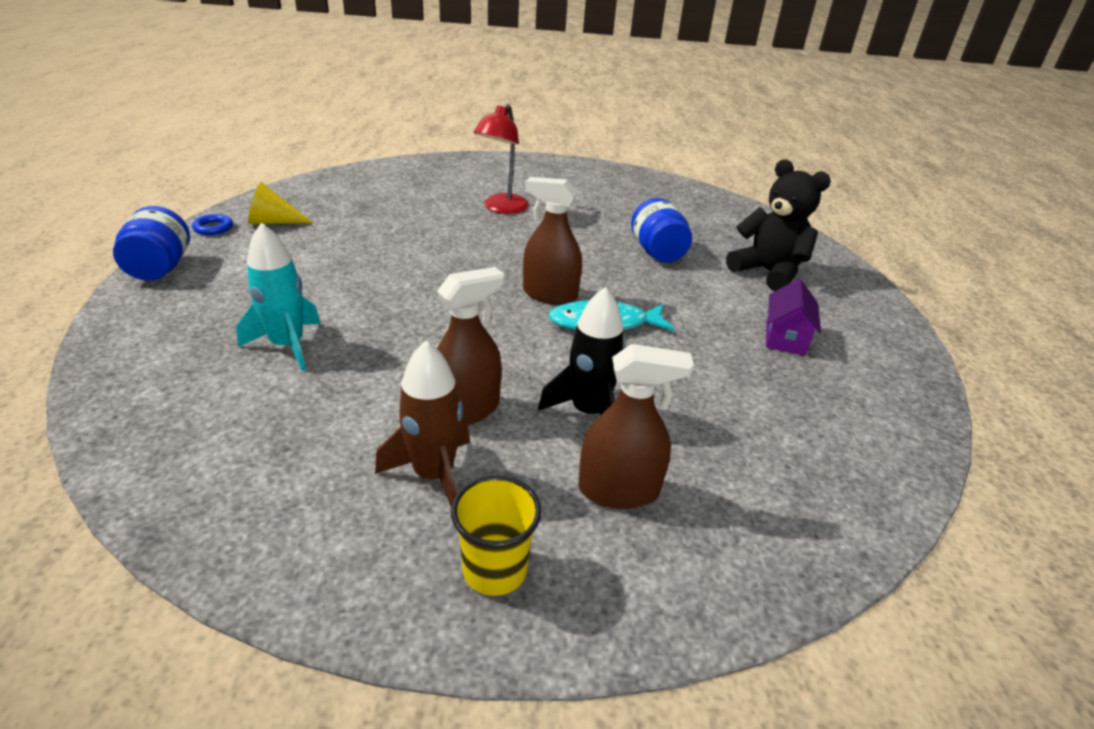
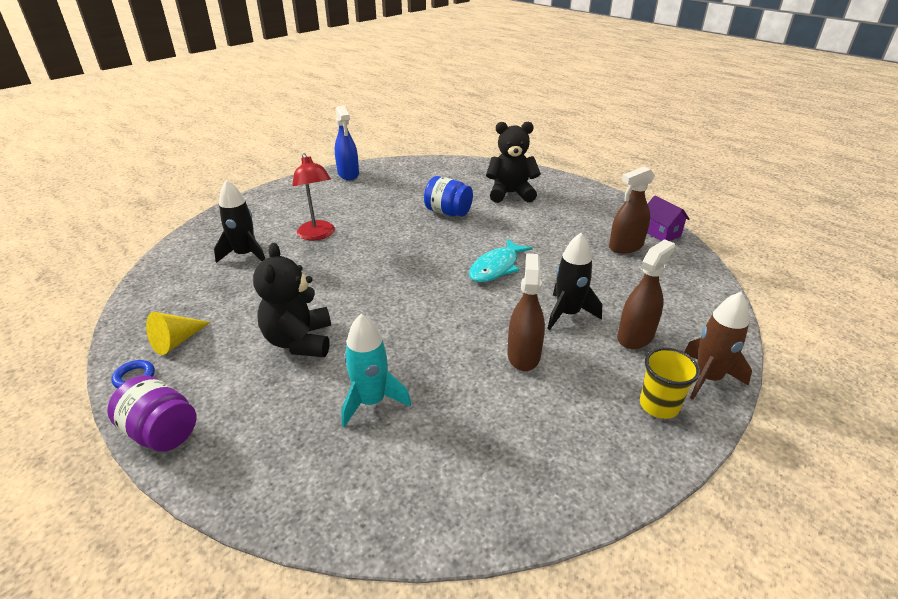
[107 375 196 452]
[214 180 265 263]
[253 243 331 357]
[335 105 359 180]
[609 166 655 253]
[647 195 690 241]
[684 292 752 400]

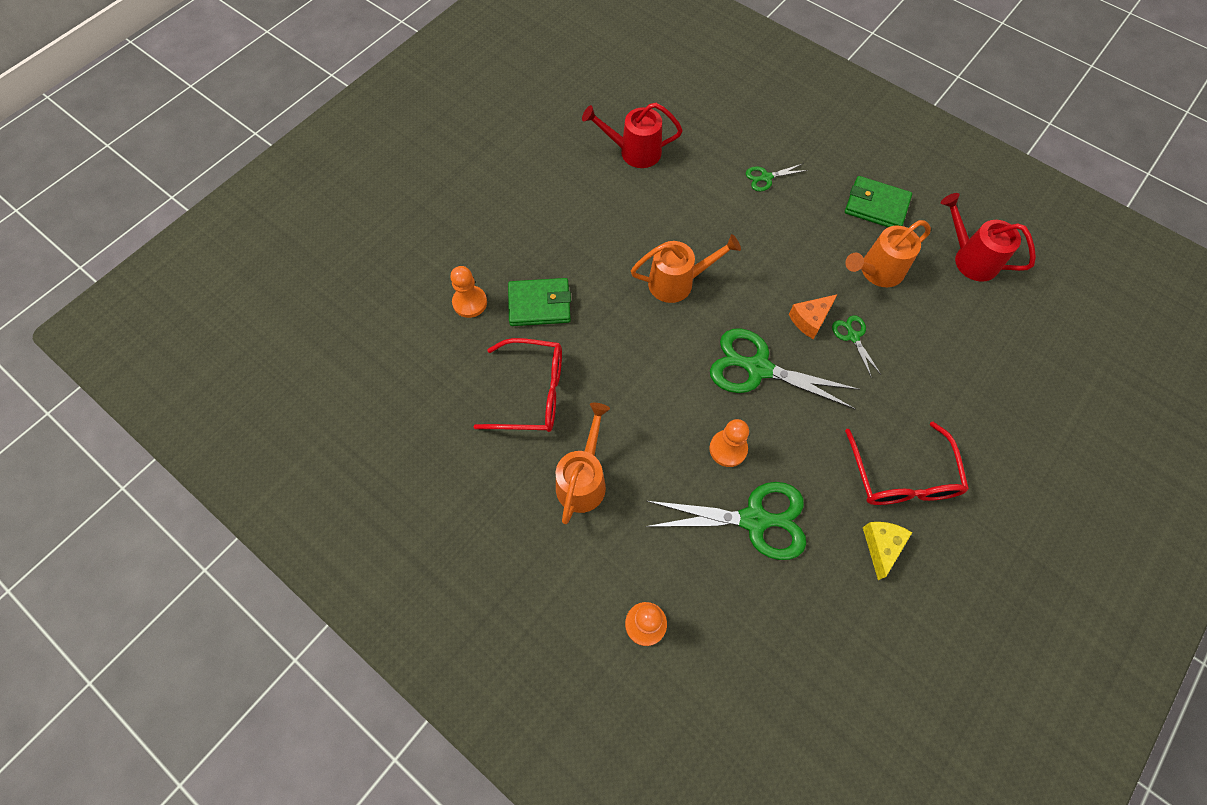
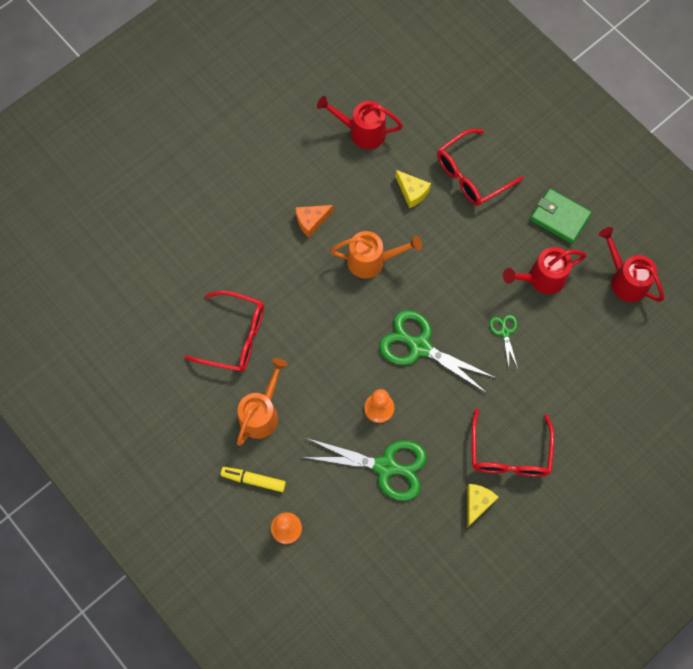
[221 467 286 492]
[295 205 334 237]
[395 170 431 208]
[437 129 523 206]
[503 247 587 294]
[450 266 487 318] (first image)
[508 278 571 326] (first image)

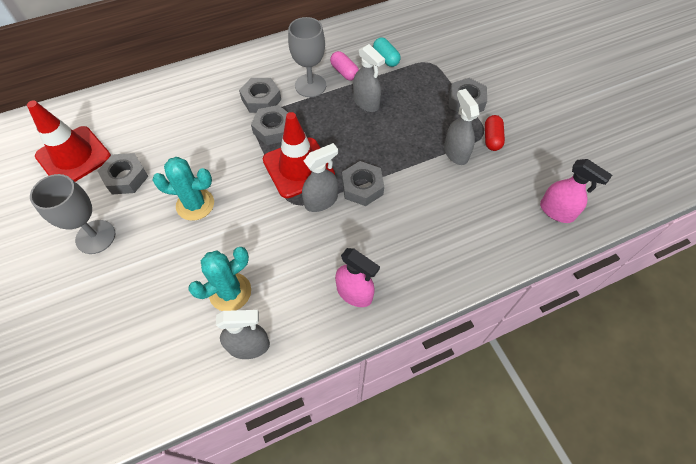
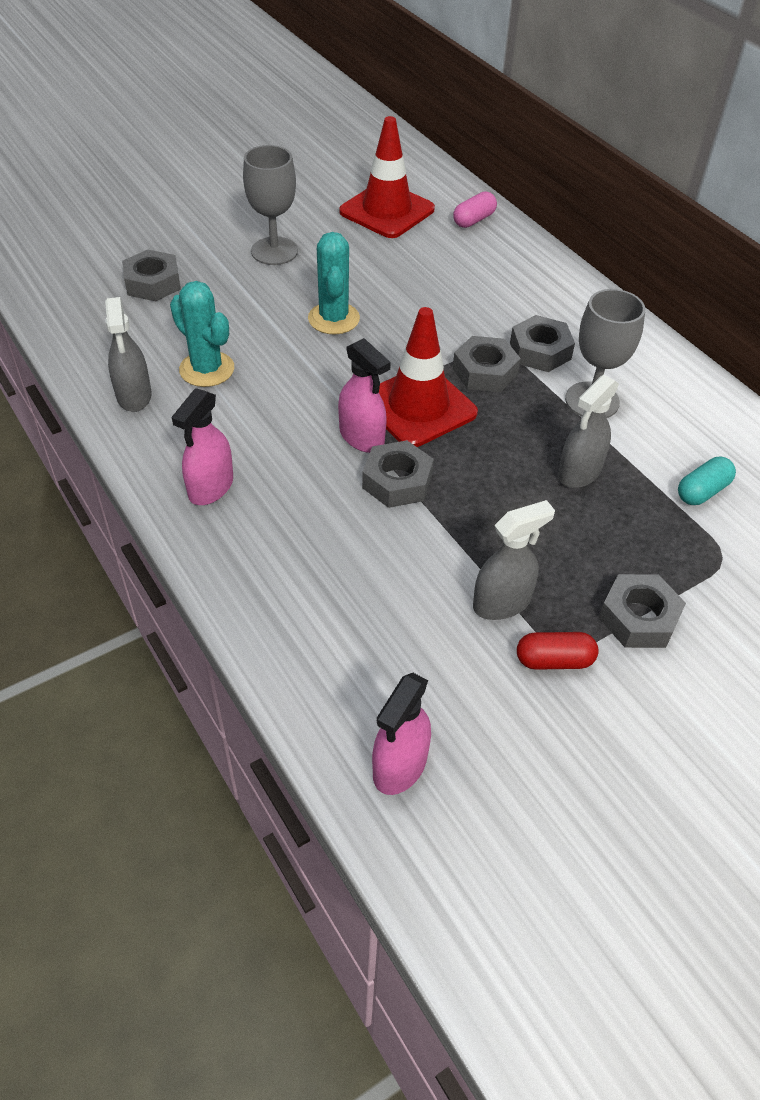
[122 249 181 301]
[338 338 391 453]
[453 191 497 228]

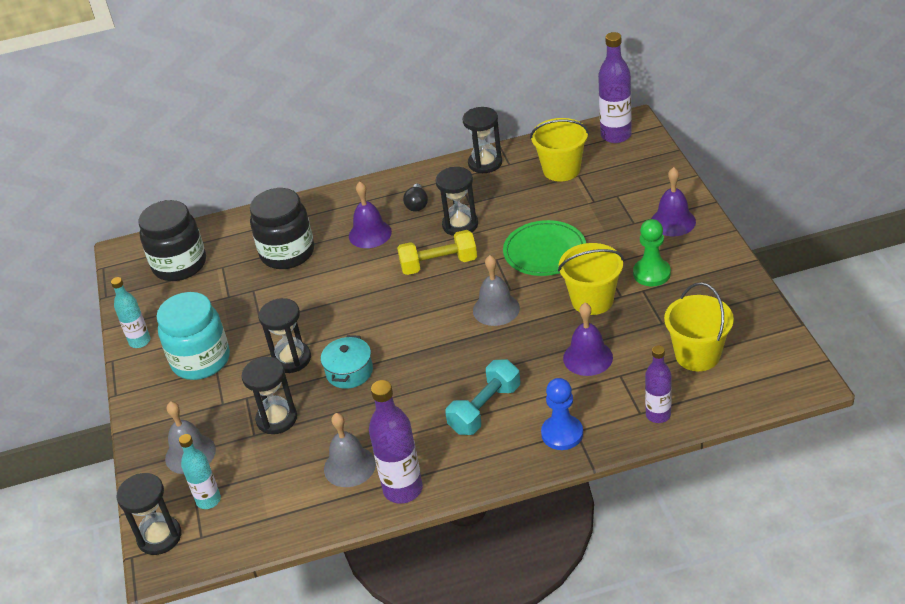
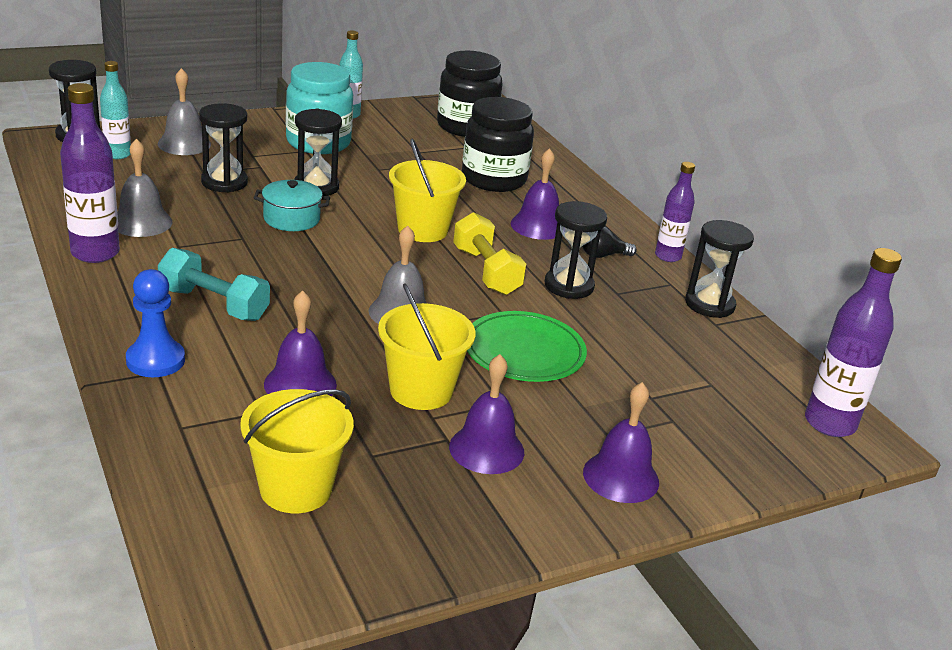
[389 139 466 242]
[449 354 524 474]
[655 162 695 262]

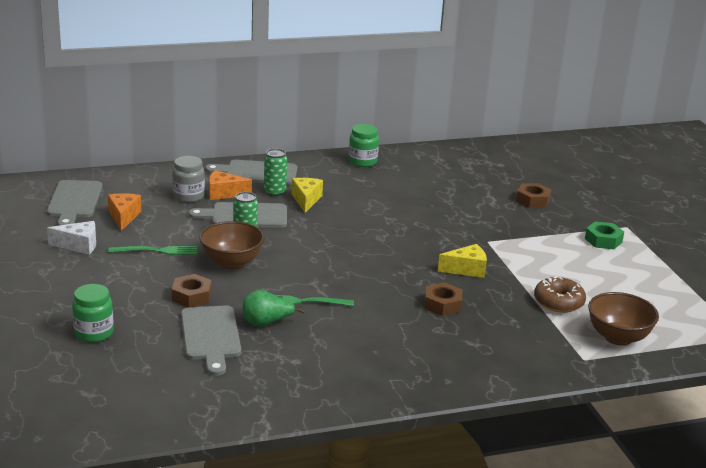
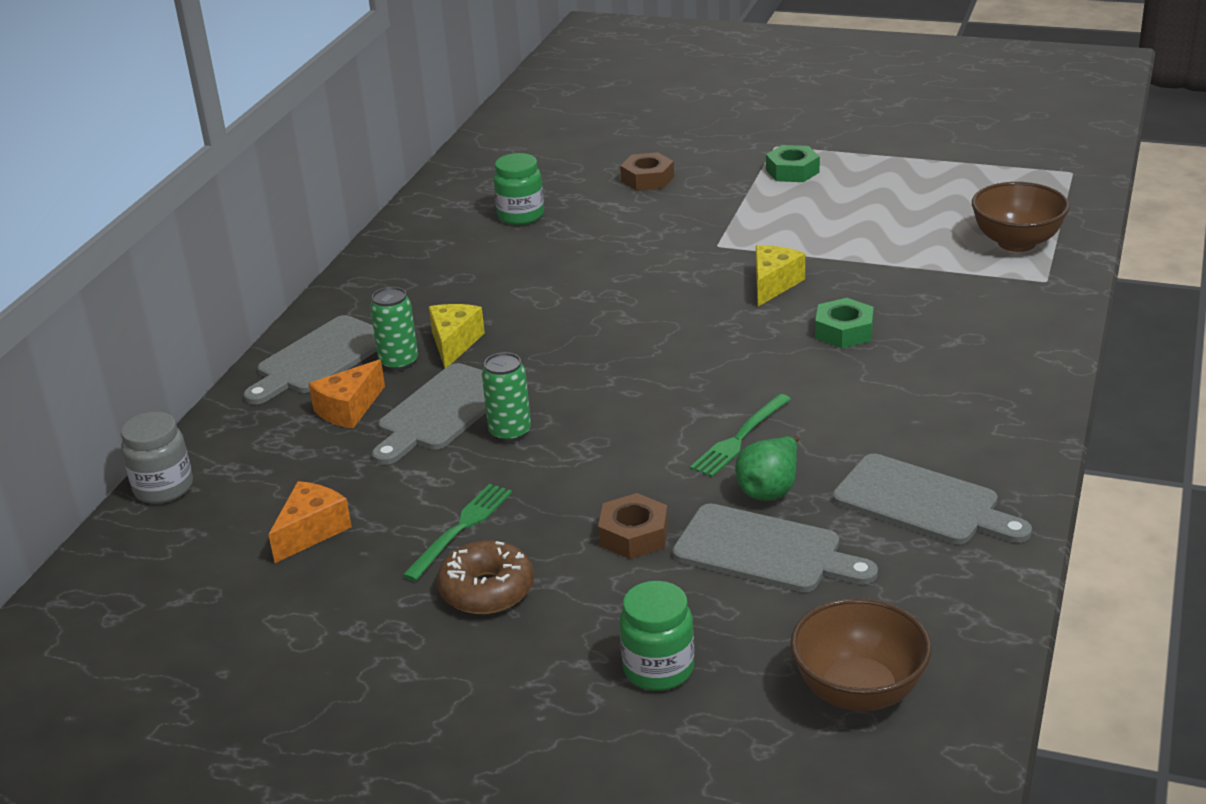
[121 412 193 504]
[268 481 352 563]
[429 304 485 368]
[437 540 534 614]
[493 153 544 225]
[790 598 931 711]
[815 298 874 348]
[833 454 1032 544]
[47 221 96 255] (first image)

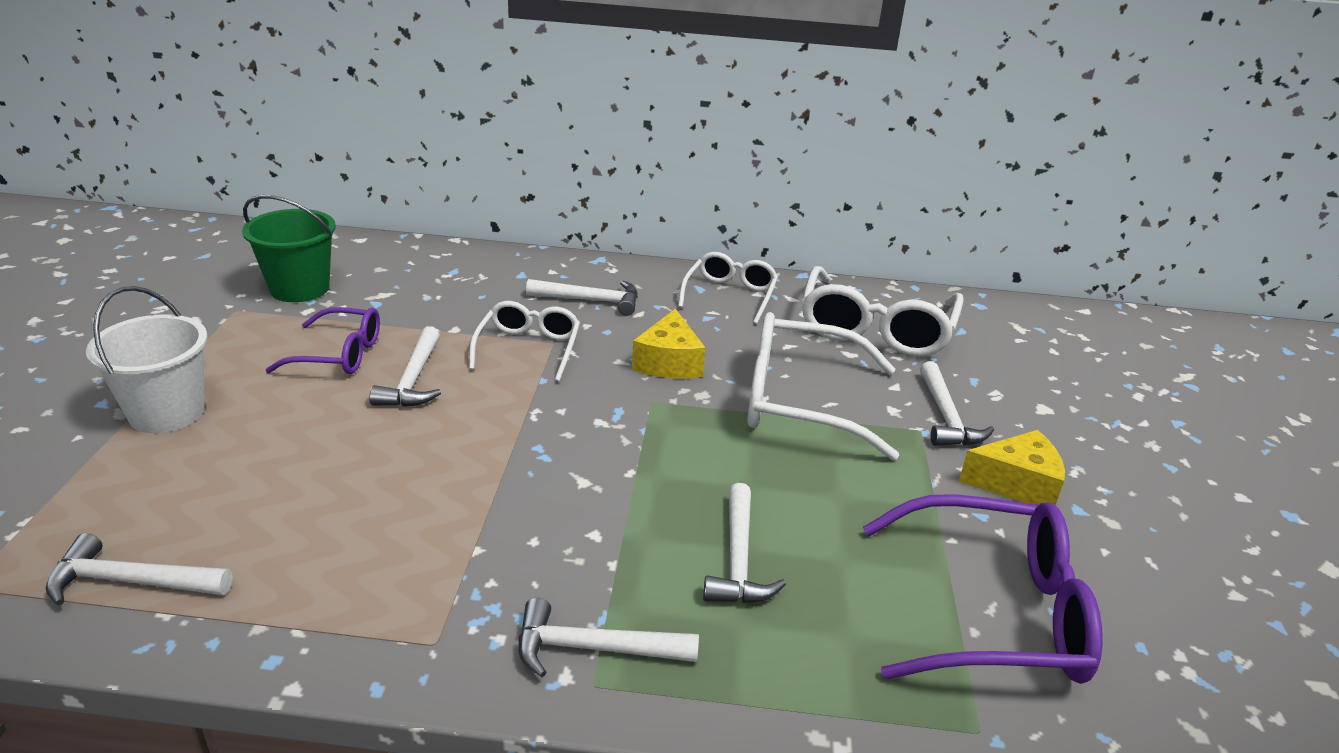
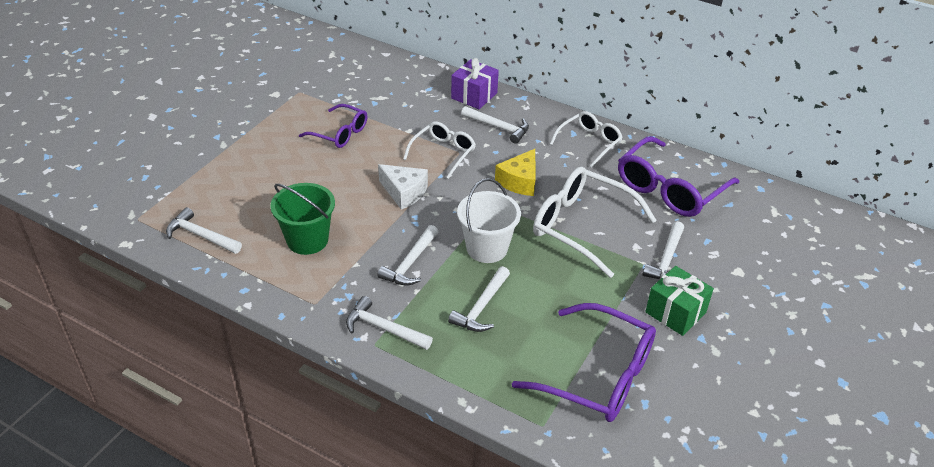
[270 183 335 255]
[377 225 438 286]
[378 164 428 210]
[451 58 499 109]
[457 178 521 263]
[618 136 739 217]
[645 266 714 336]

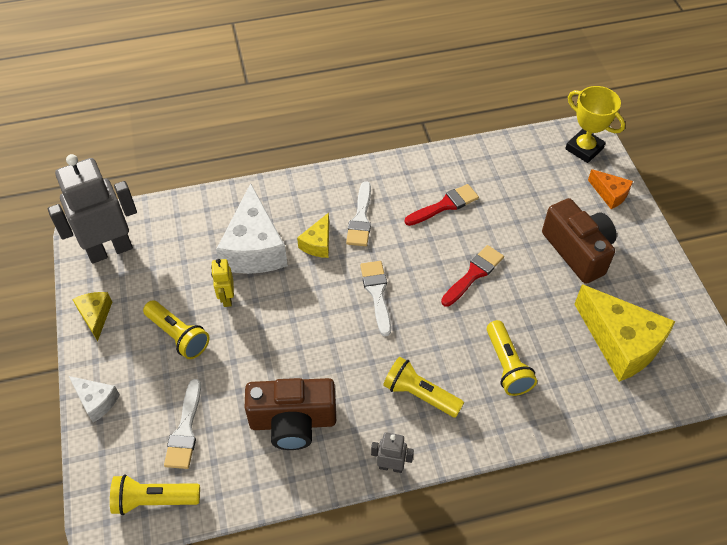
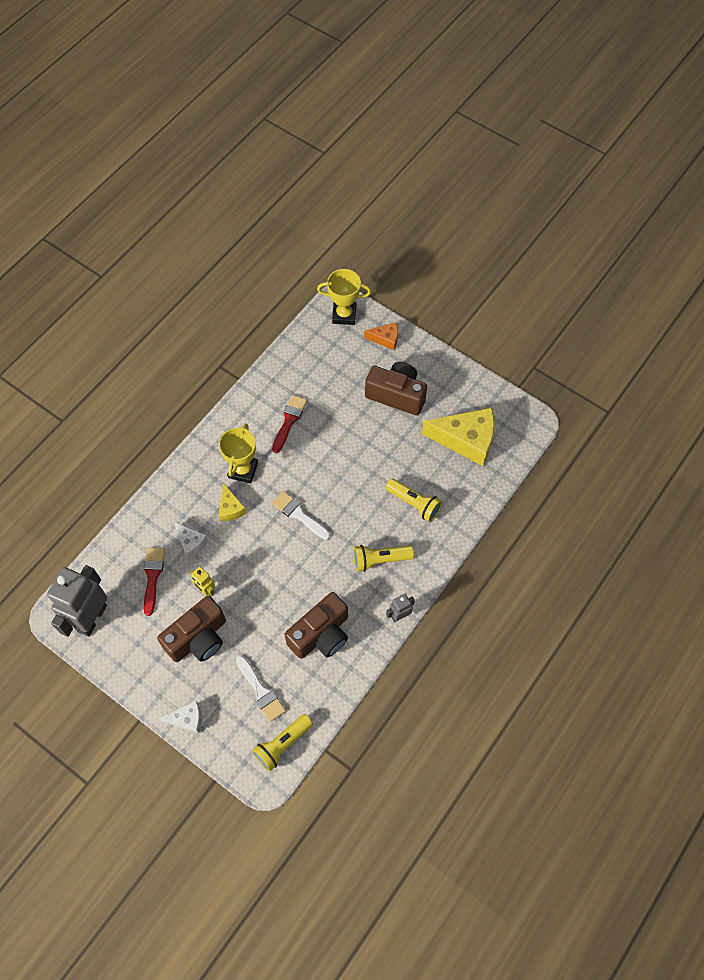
[144 548 165 616]
[157 596 226 662]
[174 522 208 559]
[219 424 258 483]
[72 292 112 341] (first image)

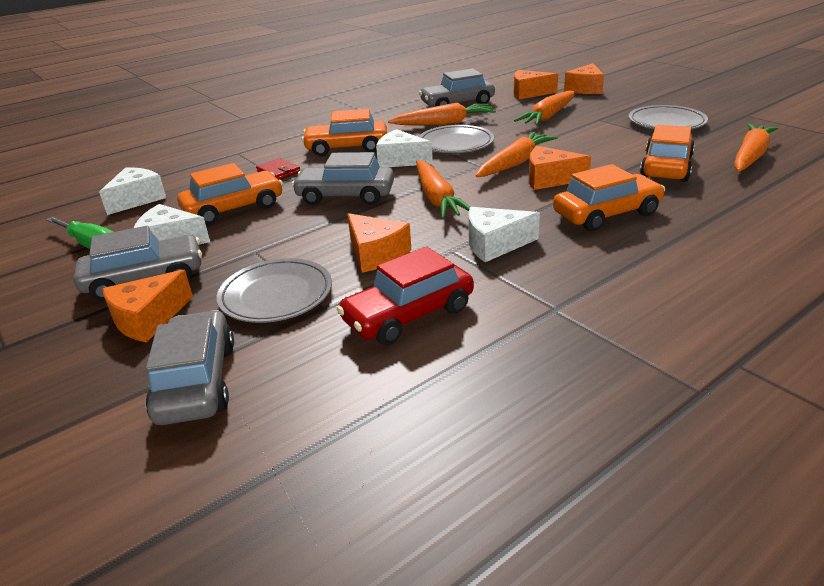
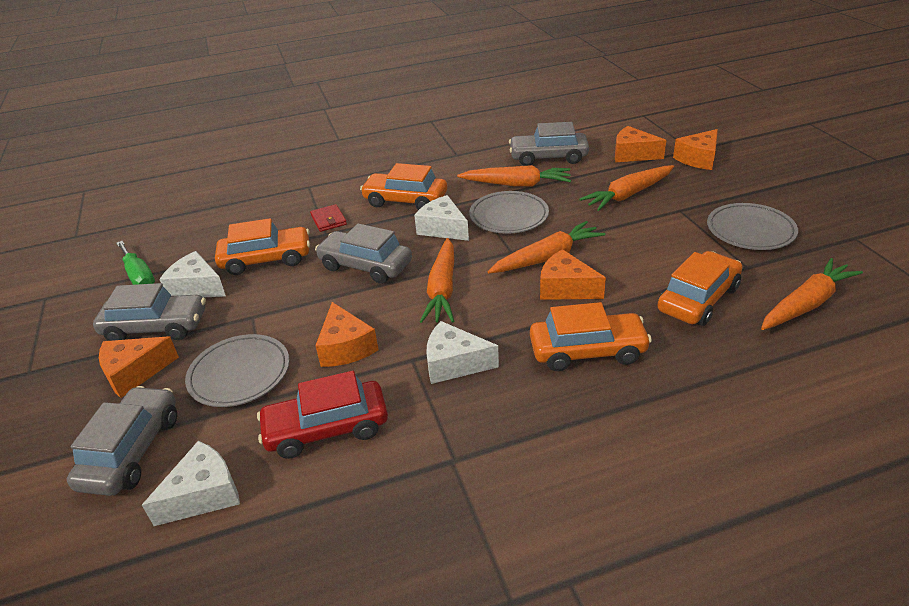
[142 441 240 526]

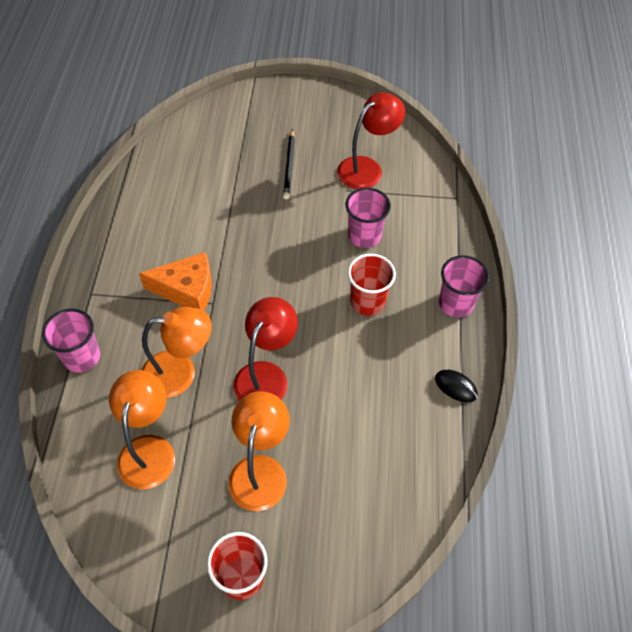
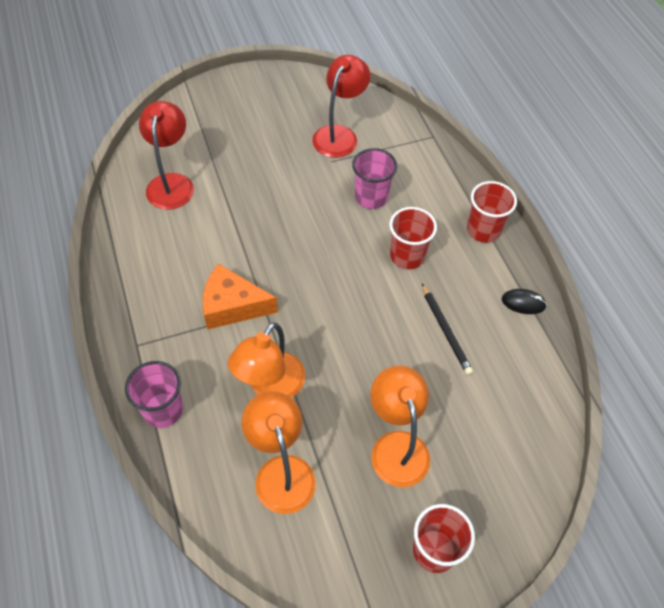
[139 101 194 210]
[203 264 278 330]
[228 322 305 398]
[422 284 473 375]
[467 181 517 243]

